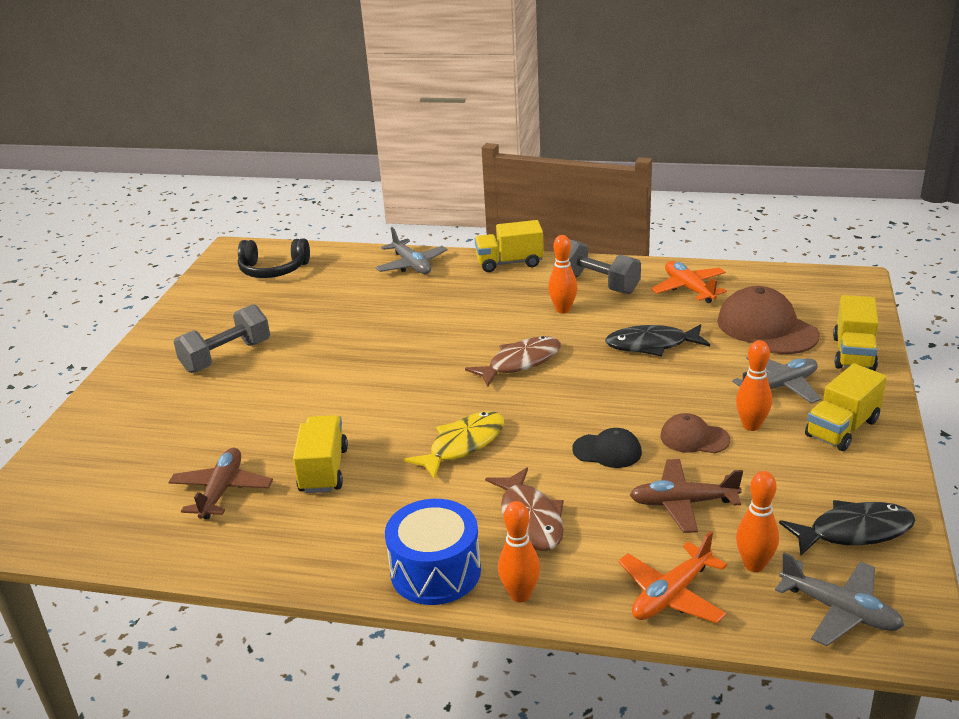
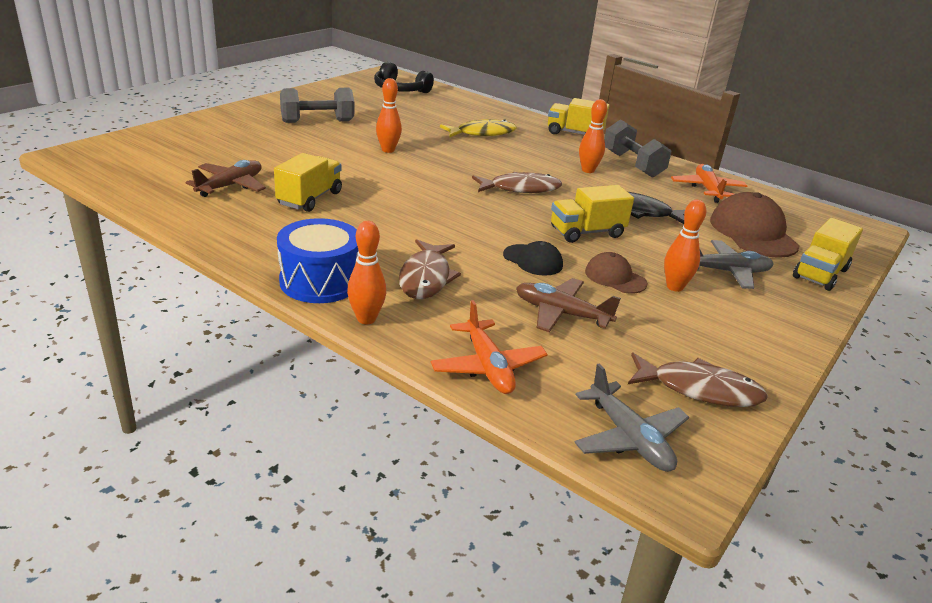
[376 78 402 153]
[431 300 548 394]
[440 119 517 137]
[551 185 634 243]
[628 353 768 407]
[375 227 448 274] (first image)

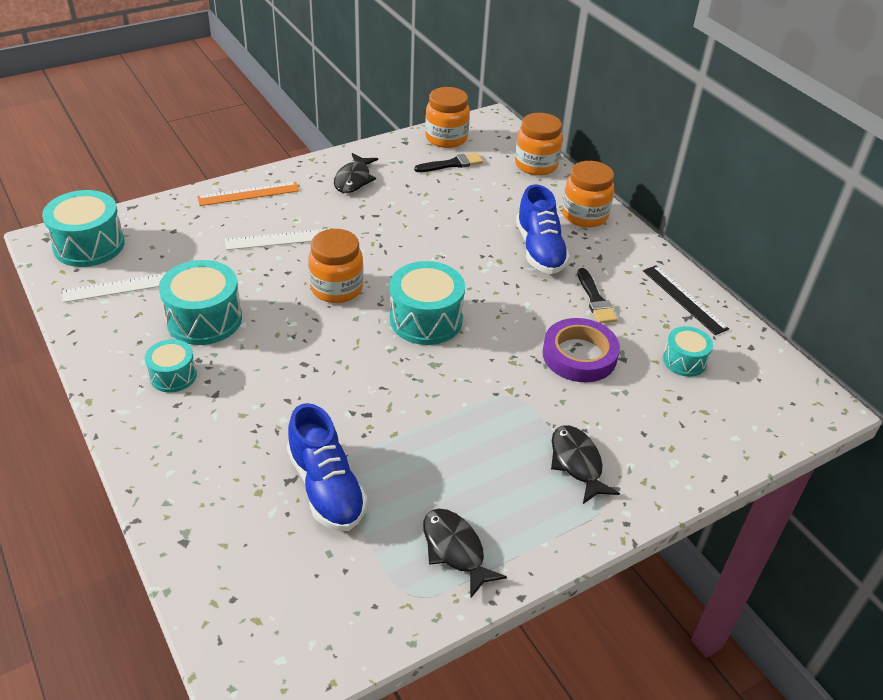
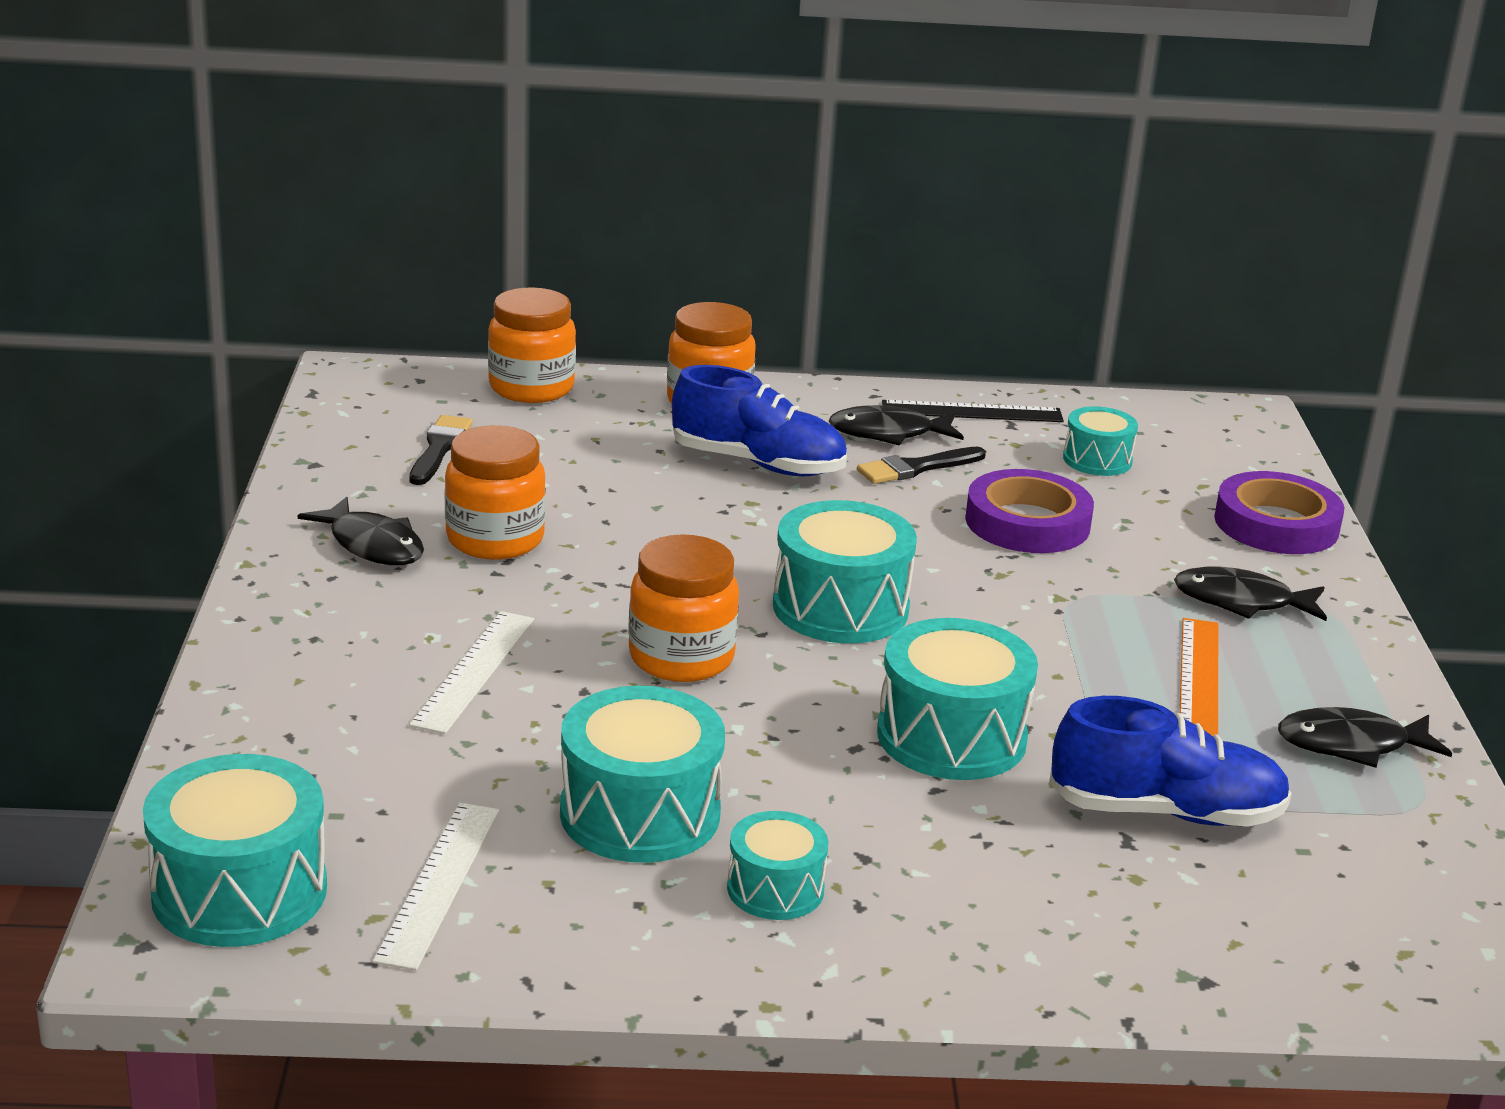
[445 425 546 560]
[829 405 964 446]
[857 447 986 484]
[877 618 1038 780]
[1180 618 1218 736]
[1214 471 1344 554]

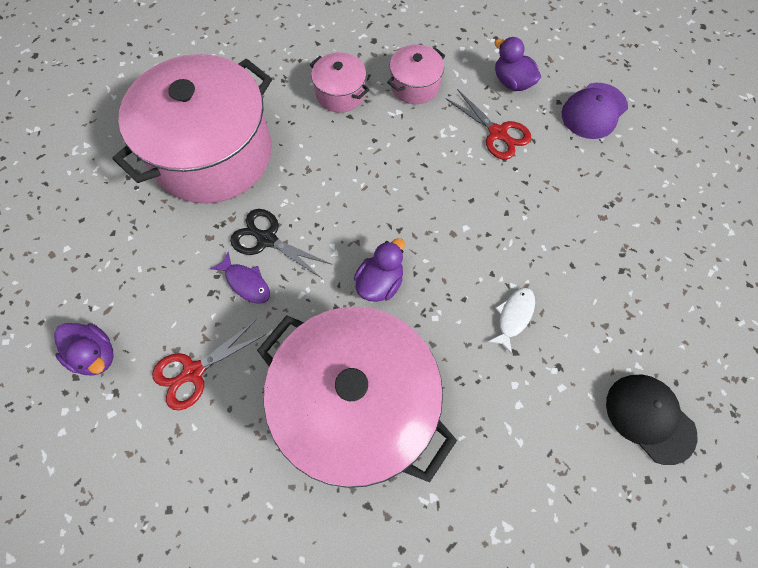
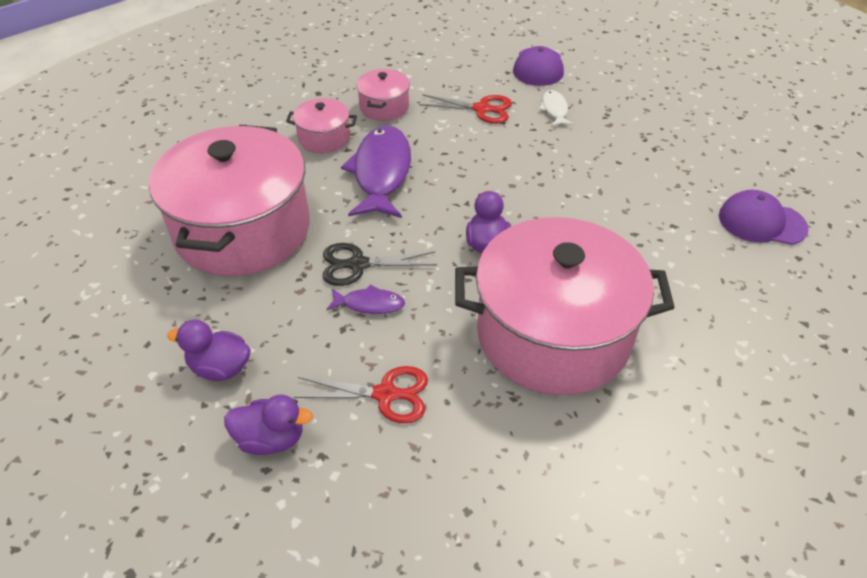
[167 320 251 381]
[294 366 428 423]
[341 125 411 218]
[539 90 573 127]
[719 190 809 245]

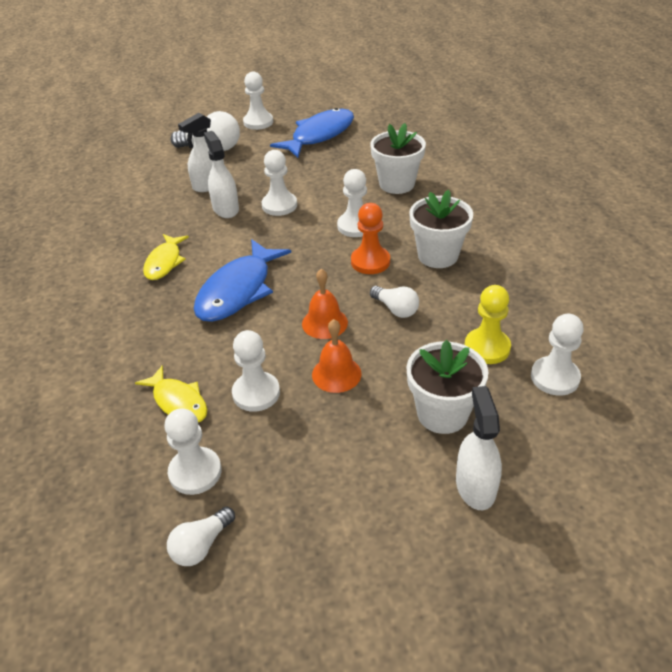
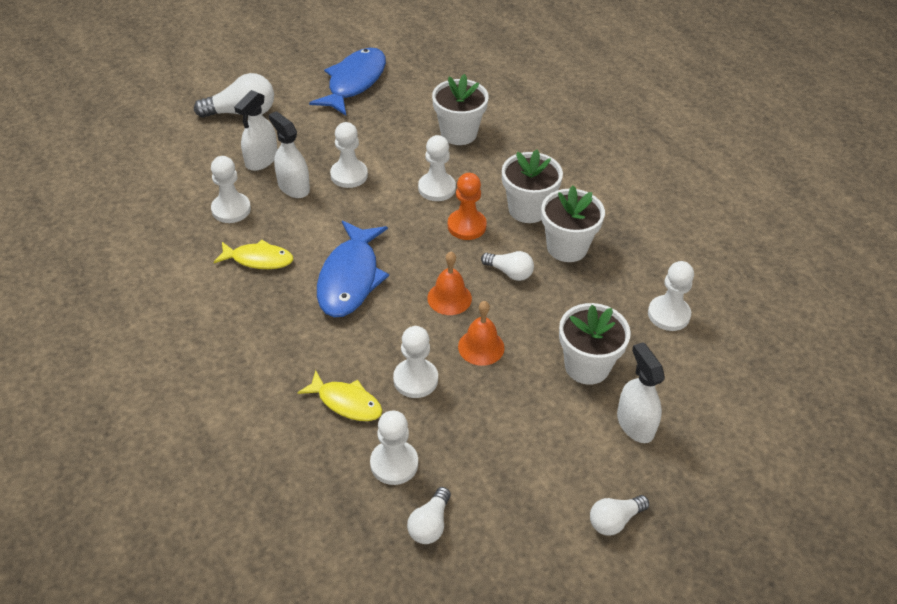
[211 156 251 223]
[214 239 294 269]
[541 186 605 262]
[590 495 649 535]
[464 285 511 364] (first image)

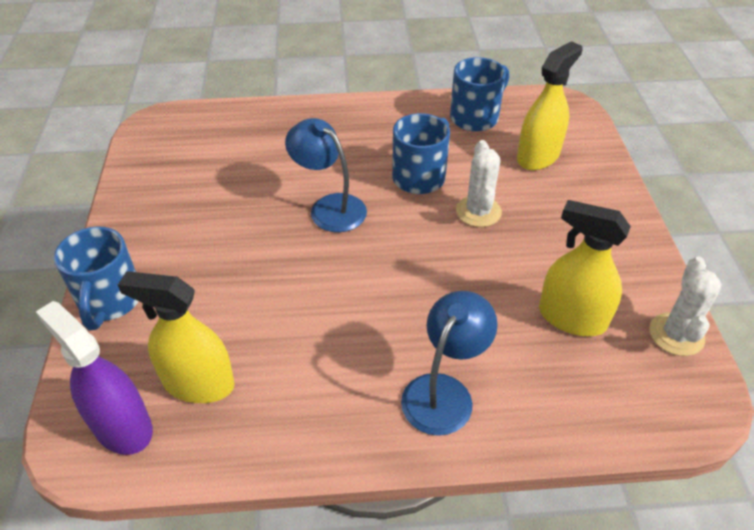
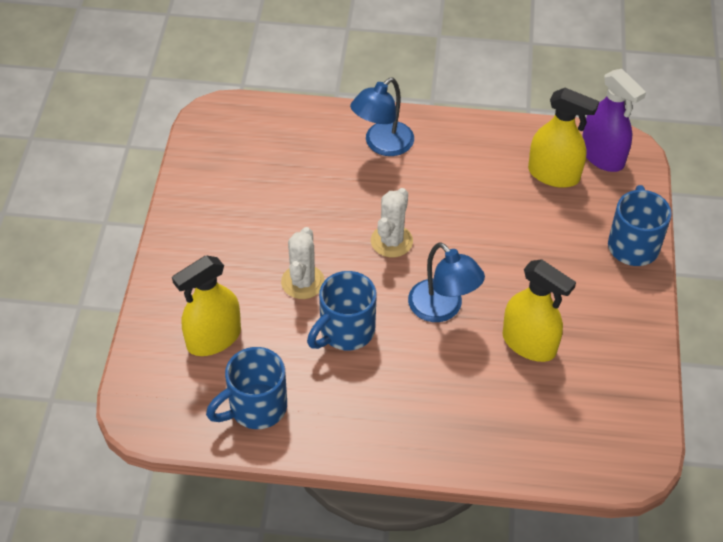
[371 188 413 257]
[502 259 576 362]

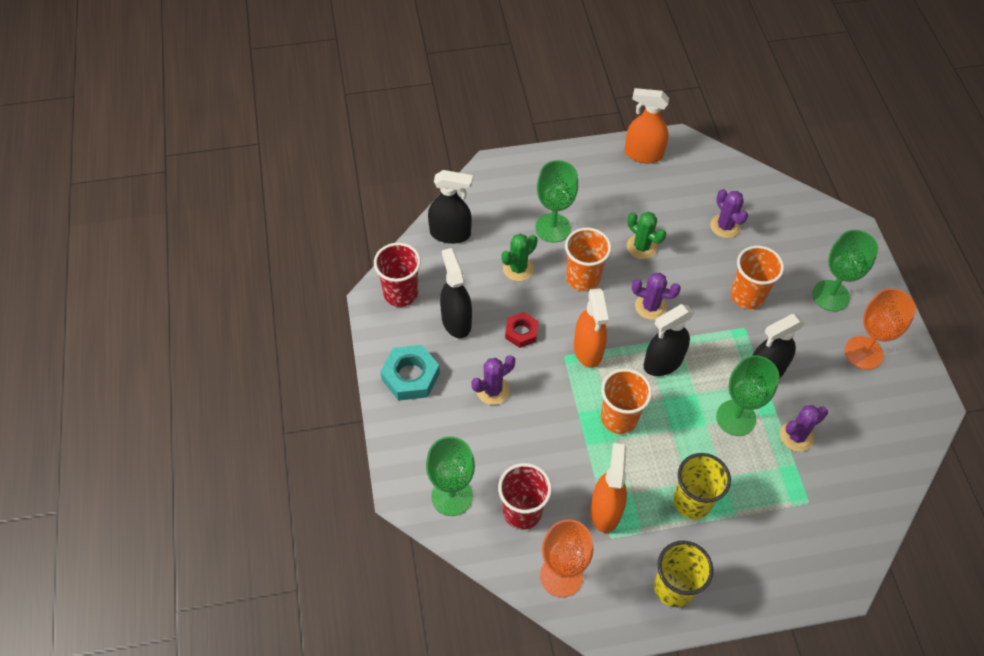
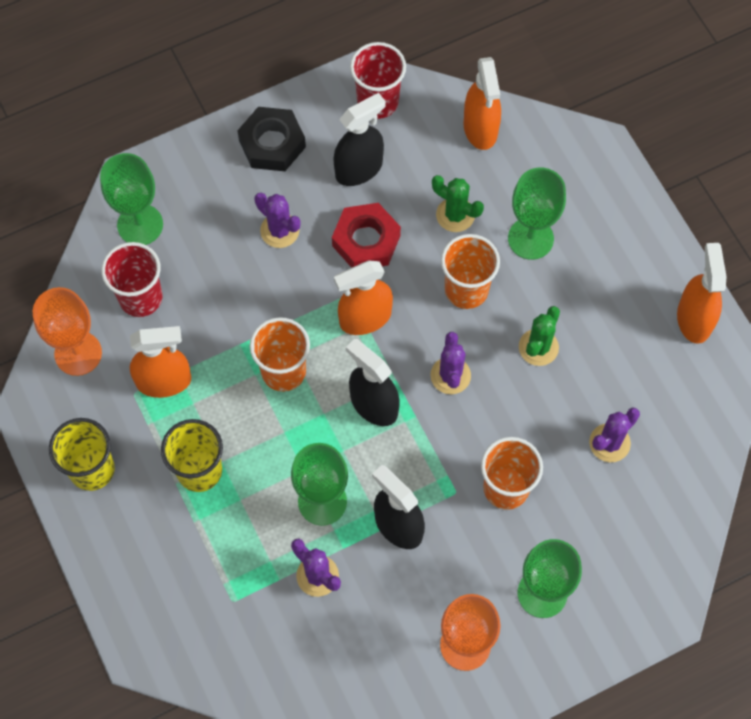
[237 107 306 171]
[332 203 401 268]
[464 57 501 150]

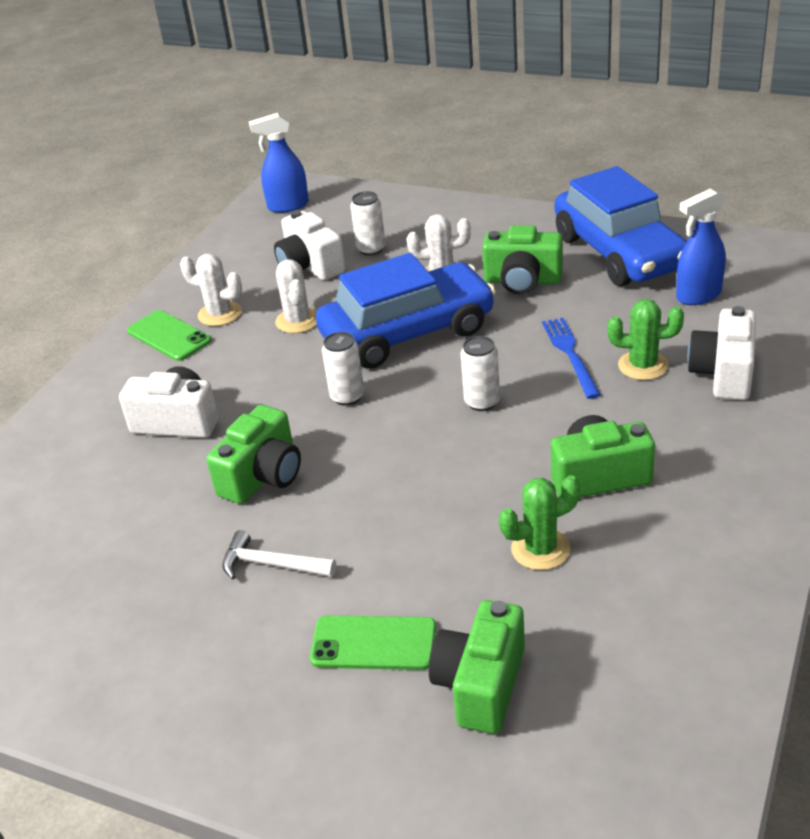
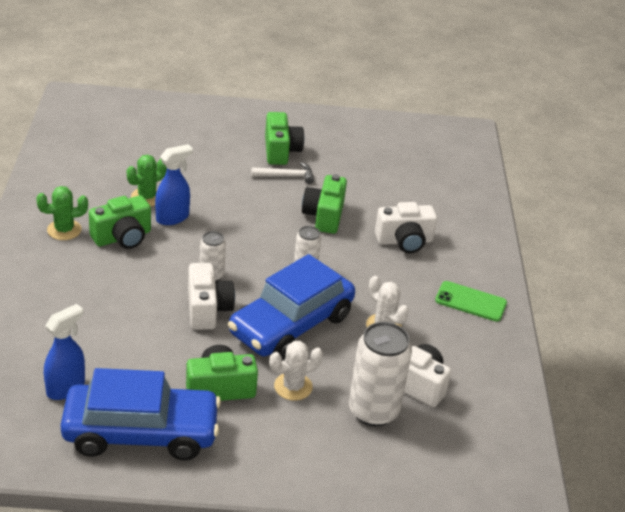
[36 186 88 240]
[60 368 221 461]
[155 144 193 225]
[188 263 235 330]
[265 112 304 165]
[349 322 412 426]
[180 253 242 326] (first image)
[310 616 436 670] (first image)
[542 318 601 399] (first image)

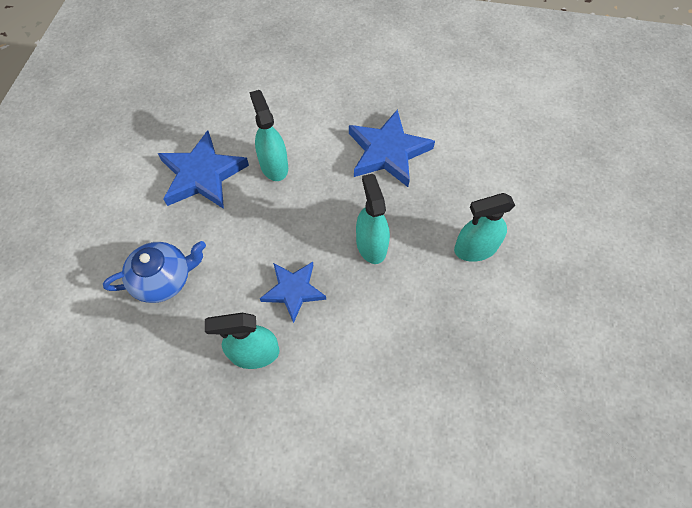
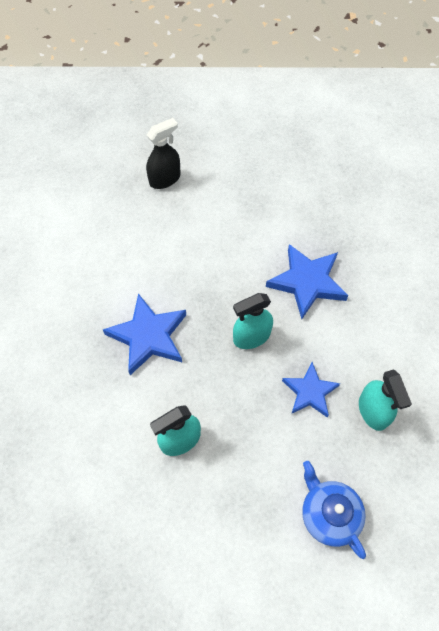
[146 118 181 189]
[266 244 349 319]
[454 193 515 262] (first image)

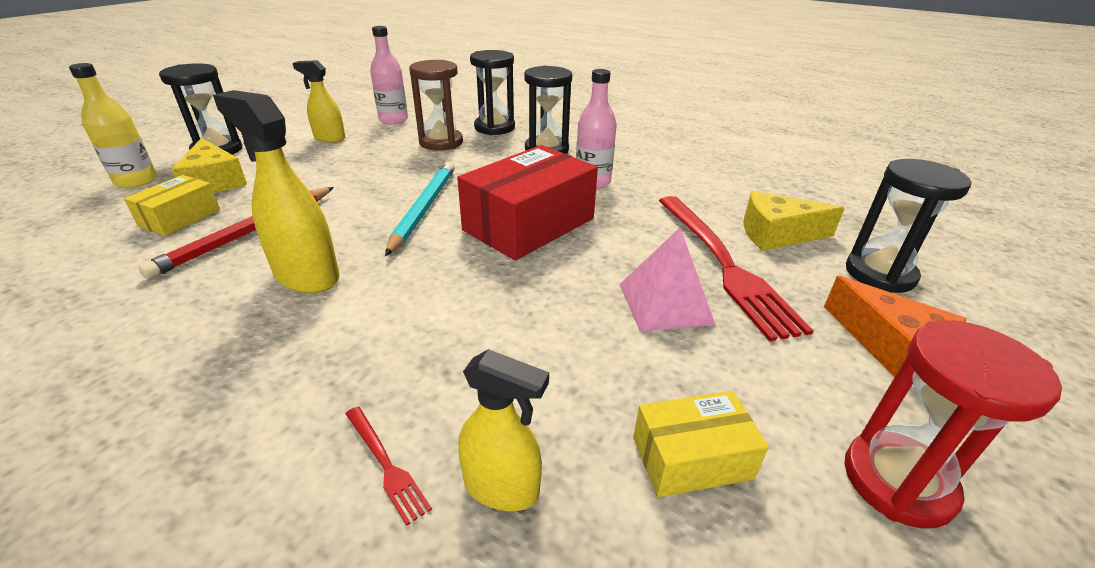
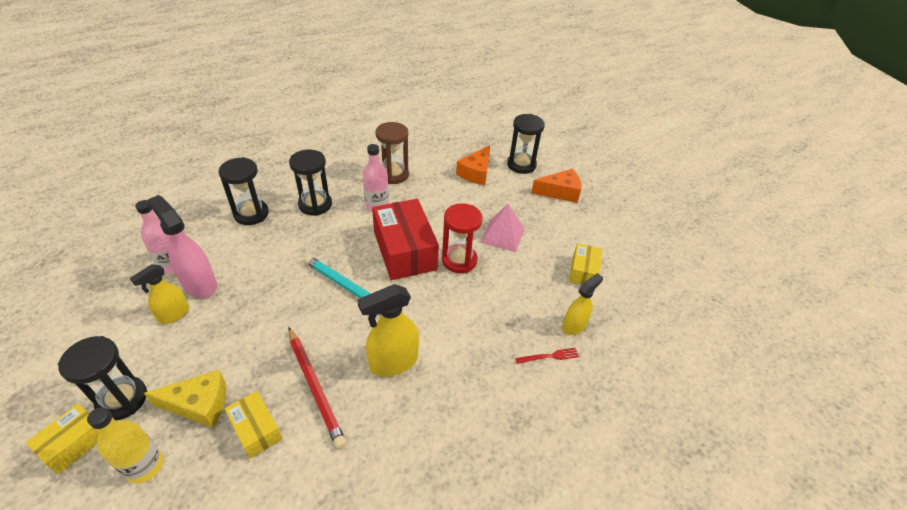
[26 403 99 474]
[147 195 217 298]
[375 122 409 184]
[442 203 483 273]
[456 145 490 185]
[659 196 814 342] (first image)

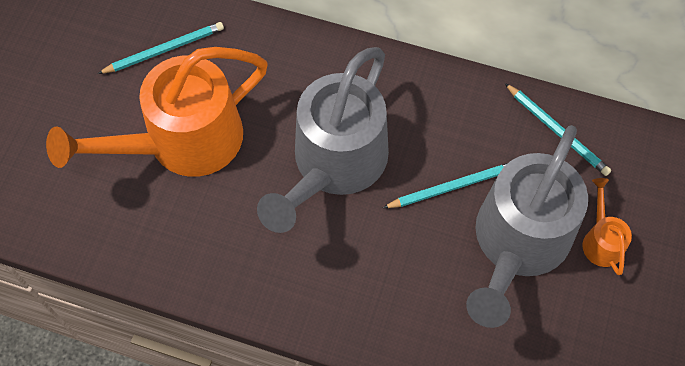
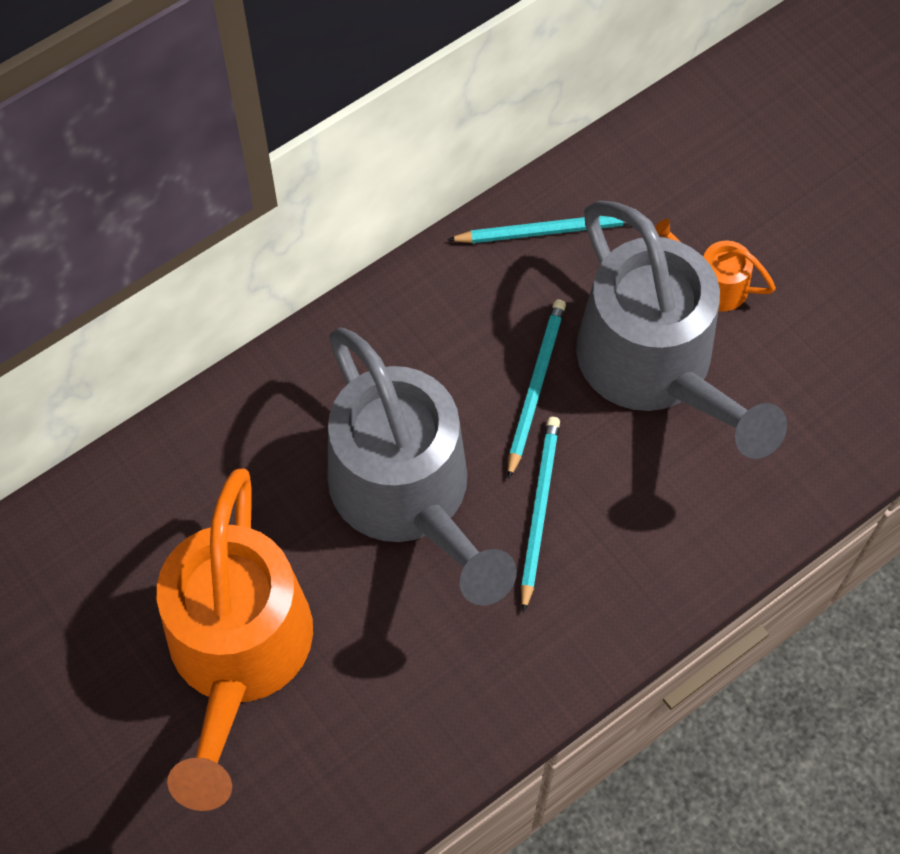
[521 417 560 613]

